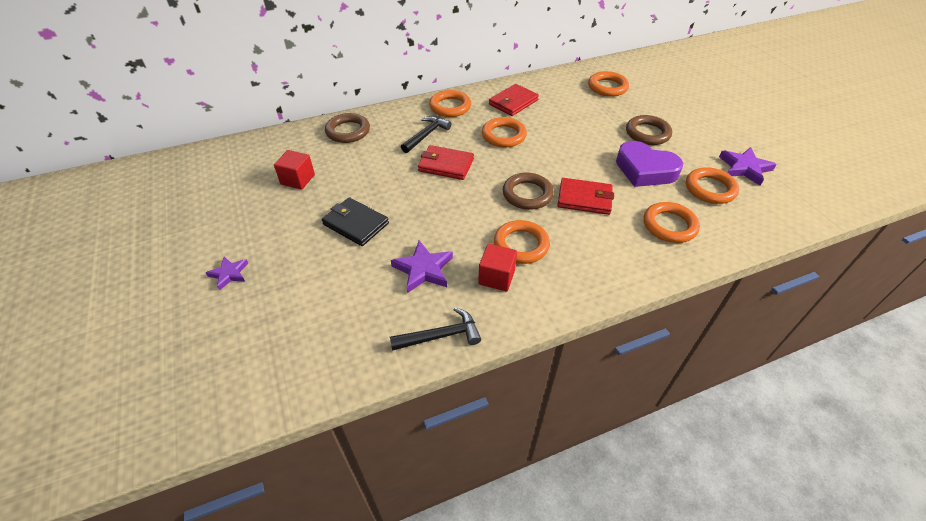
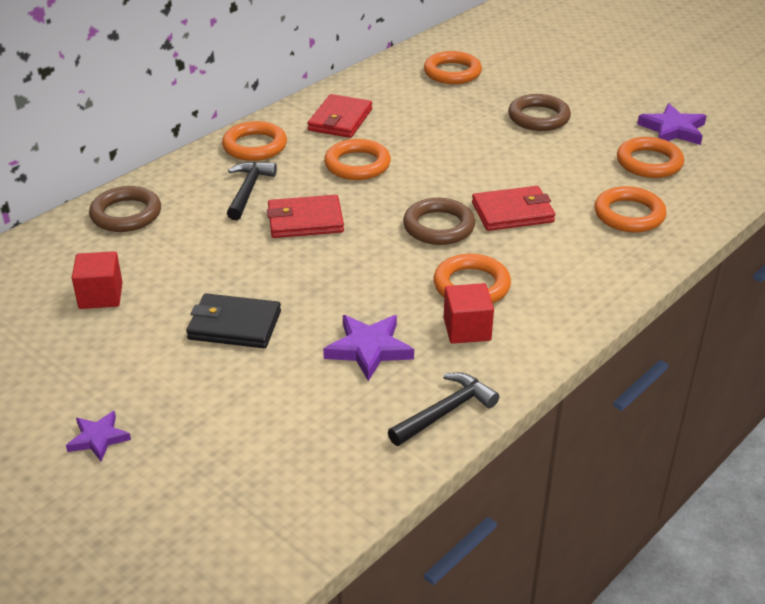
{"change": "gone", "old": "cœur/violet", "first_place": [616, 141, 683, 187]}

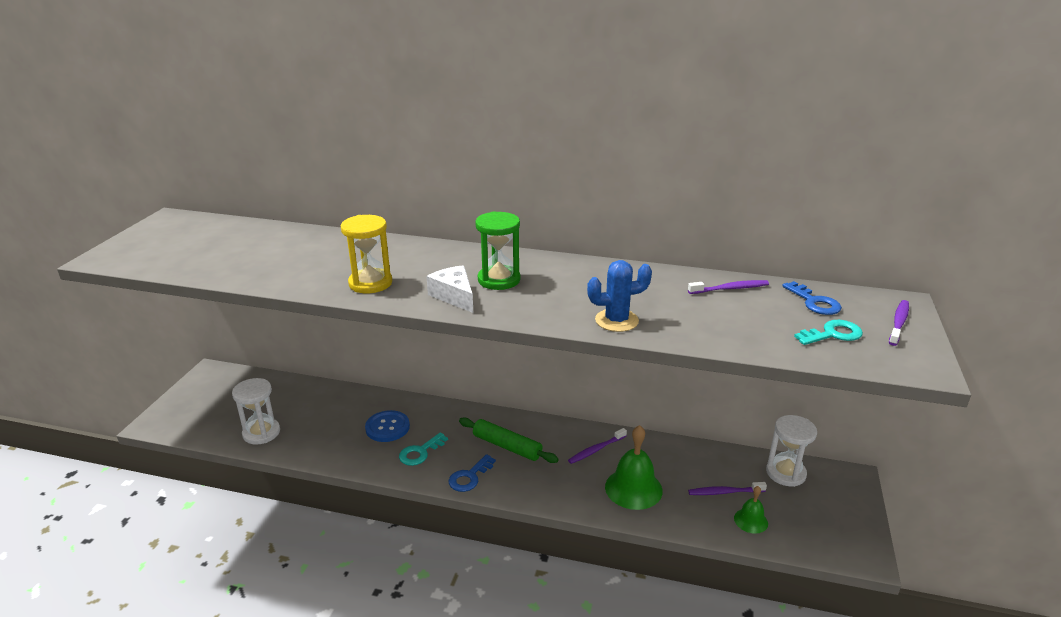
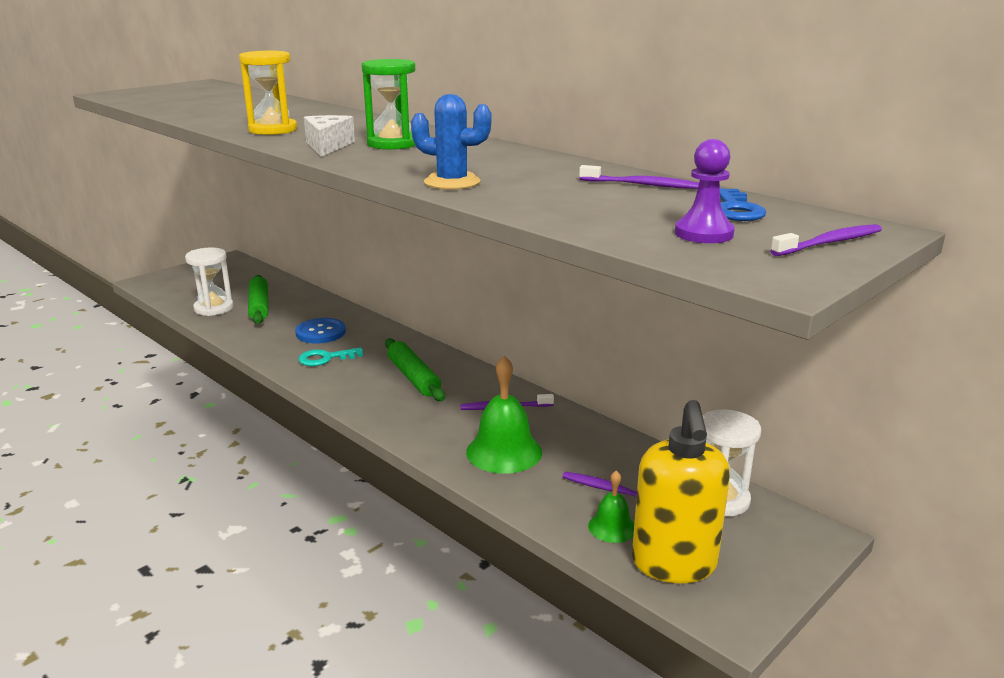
{"change": "gone", "old": "clé/bleu", "first_place": [449, 454, 496, 492]}
{"change": "swapped", "old": "clé/turquoise", "new": "pion/violet", "first_place": [794, 320, 863, 345], "second_place": [675, 139, 735, 243]}
{"change": "new", "new": "rouleau à pâtisserie/vert", "second_place": [248, 275, 268, 324]}
{"change": "new", "new": "distributeur de savon/jaune", "second_place": [632, 400, 730, 583]}

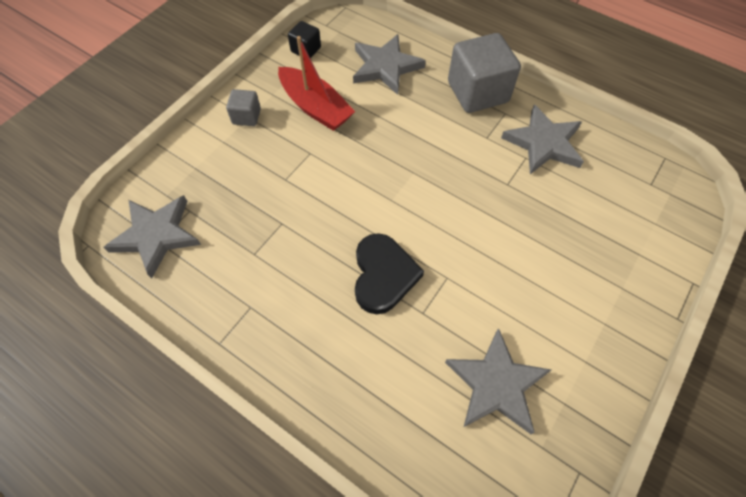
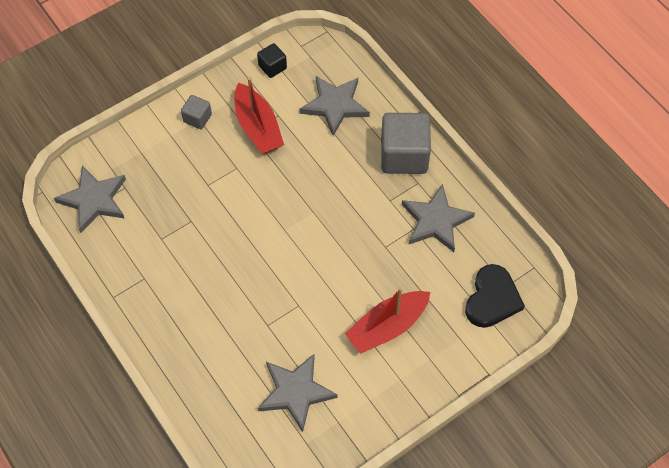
{"change": "shifted", "old": "cœur/noir", "first_place": [355, 233, 424, 314], "second_place": [465, 264, 525, 328]}
{"change": "new", "new": "bateau/rouge", "second_place": [345, 287, 430, 354]}

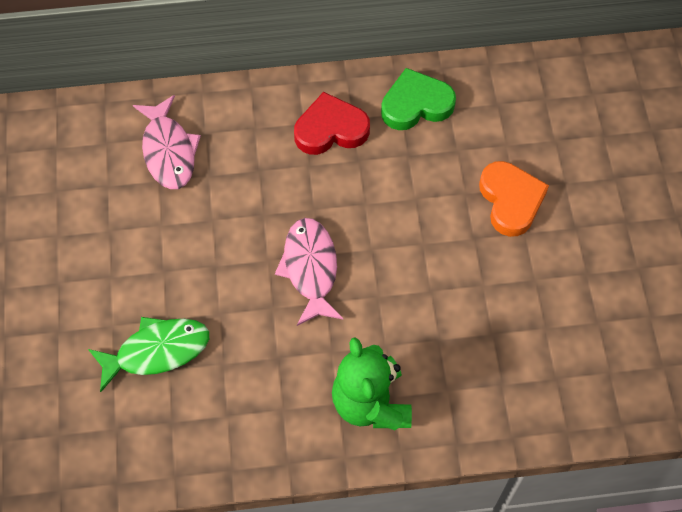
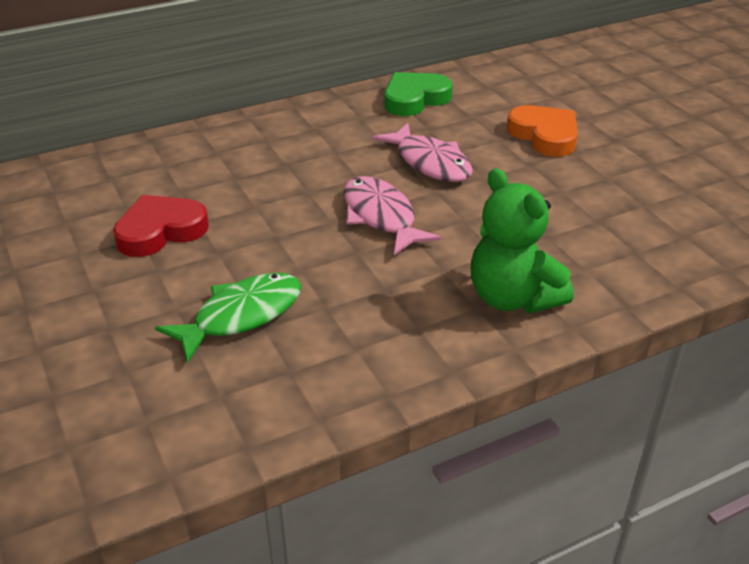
{"change": "shifted", "old": "poisson/rose", "first_place": [133, 95, 201, 189], "second_place": [372, 123, 473, 182]}
{"change": "shifted", "old": "cœur/rouge", "first_place": [294, 92, 370, 155], "second_place": [113, 195, 209, 257]}

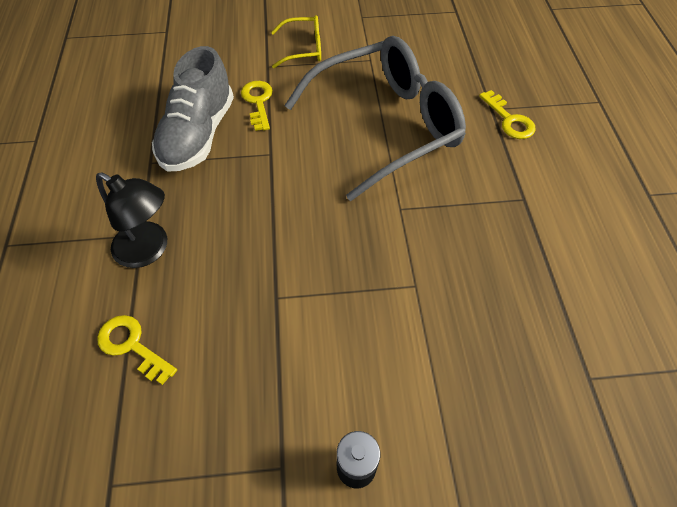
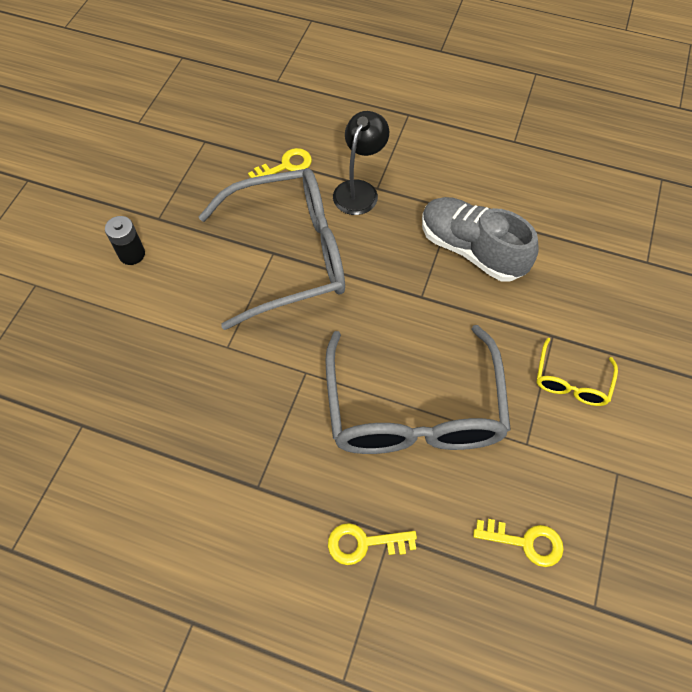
{"change": "rotated", "old": "lampe/noir", "first_place": [96, 172, 167, 268], "second_place": [333, 111, 389, 215], "degrees": 150}
{"change": "shifted", "old": "clé/jaune", "first_place": [241, 81, 273, 131], "second_place": [473, 519, 564, 567]}
{"change": "new", "new": "lunettes/gris", "second_place": [198, 168, 345, 330]}

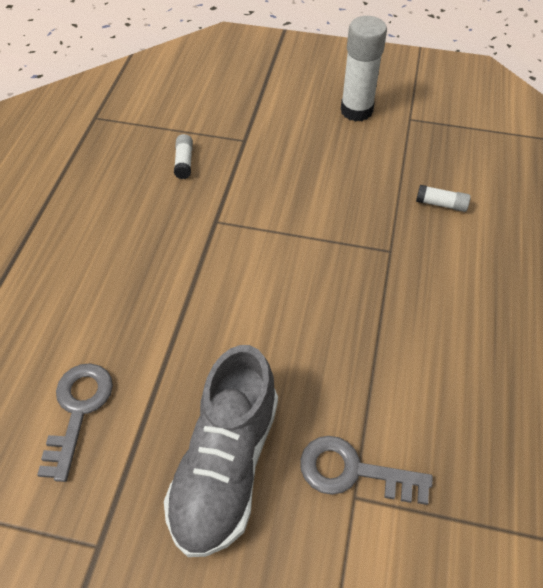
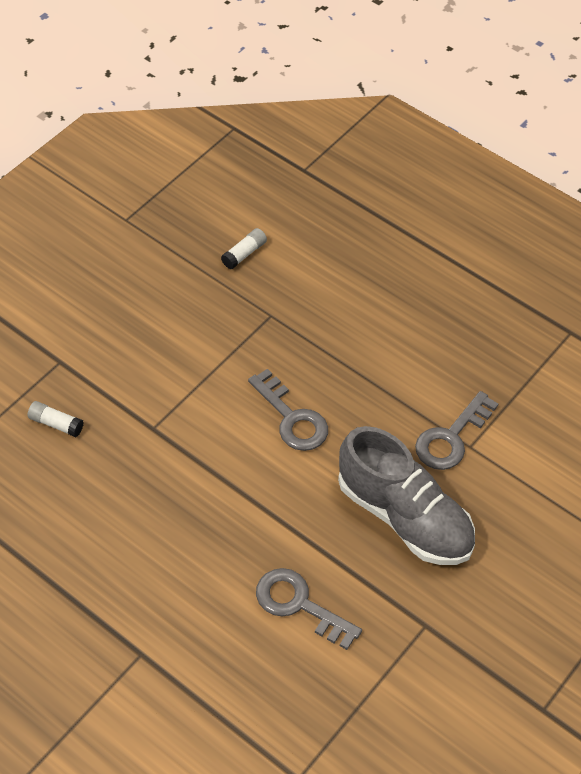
{"change": "gone", "old": "bâton de colle/blanc", "first_place": [341, 16, 387, 122]}
{"change": "new", "new": "clé/gris", "second_place": [248, 369, 328, 451]}

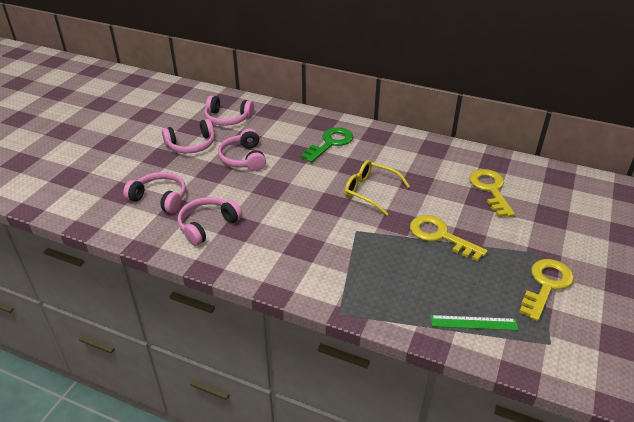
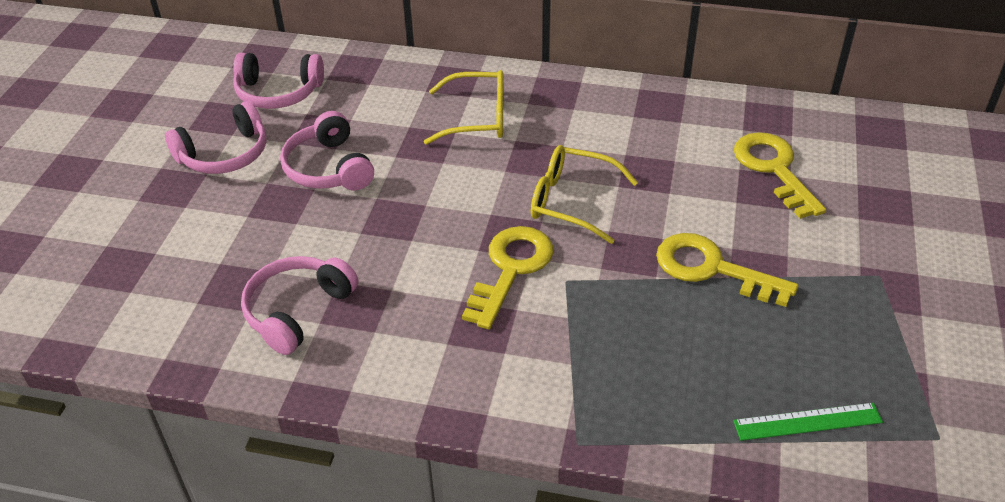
{"change": "gone", "old": "casque audio/rose", "first_place": [123, 172, 186, 213]}
{"change": "swapped", "old": "clé/vert", "new": "lunettes/jaune", "first_place": [301, 127, 353, 163], "second_place": [424, 70, 504, 145]}
{"change": "shifted", "old": "clé/jaune", "first_place": [519, 259, 574, 321], "second_place": [462, 226, 553, 329]}

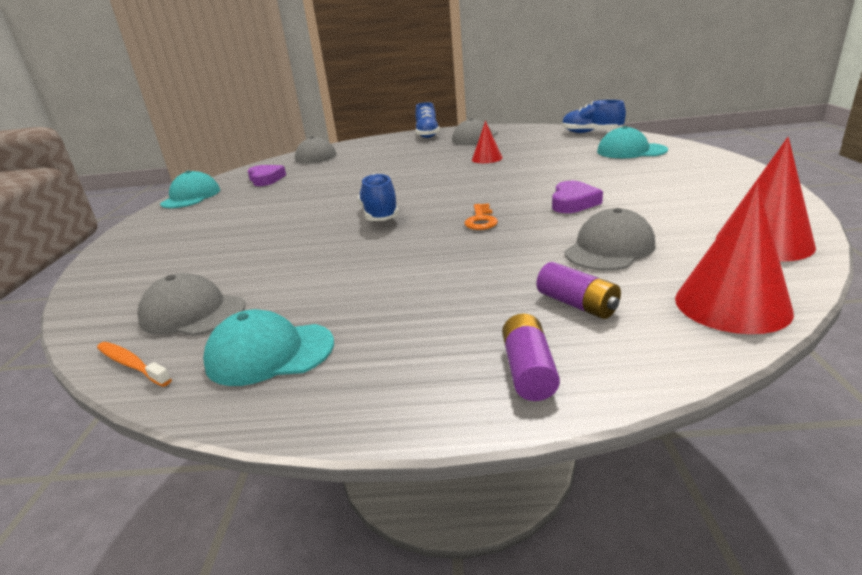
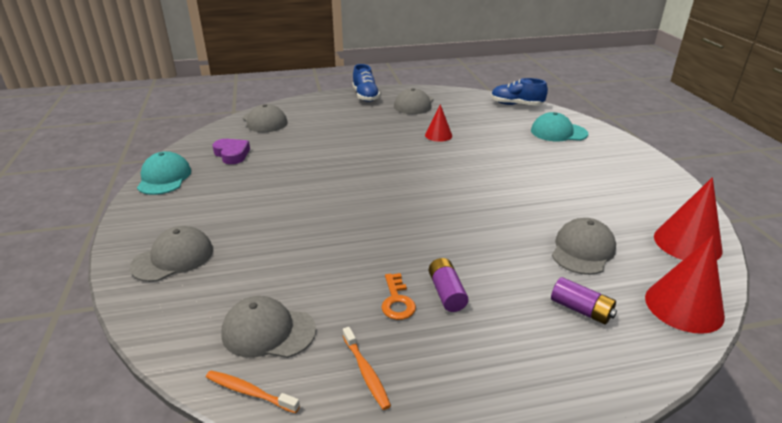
{"change": "swapped", "old": "casquette/turquoise", "new": "brosse à dents/orange", "first_place": [203, 309, 334, 386], "second_place": [343, 327, 391, 410]}
{"change": "gone", "old": "chaussure/bleu", "first_place": [358, 174, 399, 221]}
{"change": "shifted", "old": "clé/orange", "first_place": [464, 203, 498, 230], "second_place": [381, 273, 416, 320]}
{"change": "shifted", "old": "pile/violet", "first_place": [502, 314, 560, 401], "second_place": [429, 258, 468, 312]}
{"change": "gone", "old": "cœur/violet", "first_place": [552, 181, 603, 213]}
{"change": "new", "new": "casquette/gris", "second_place": [130, 226, 213, 282]}

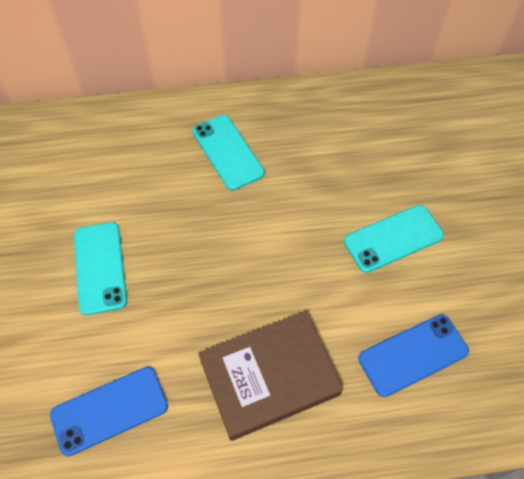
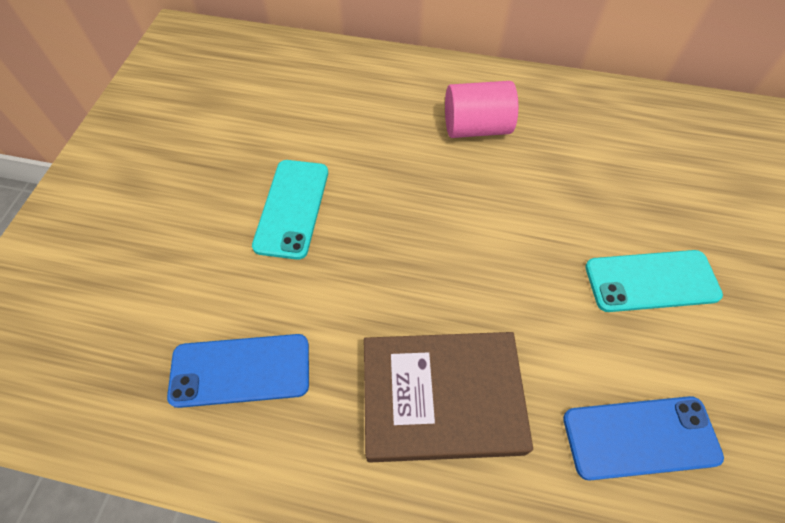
{"change": "swapped", "old": "téléphone/turquoise", "new": "cylindre/rose", "first_place": [192, 115, 265, 191], "second_place": [445, 81, 518, 138]}

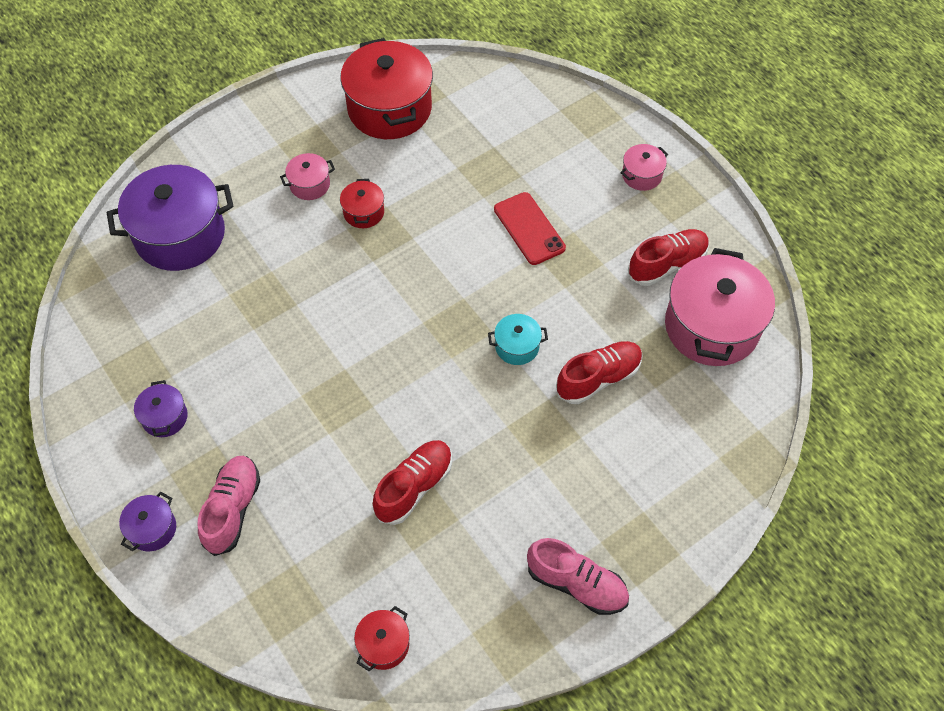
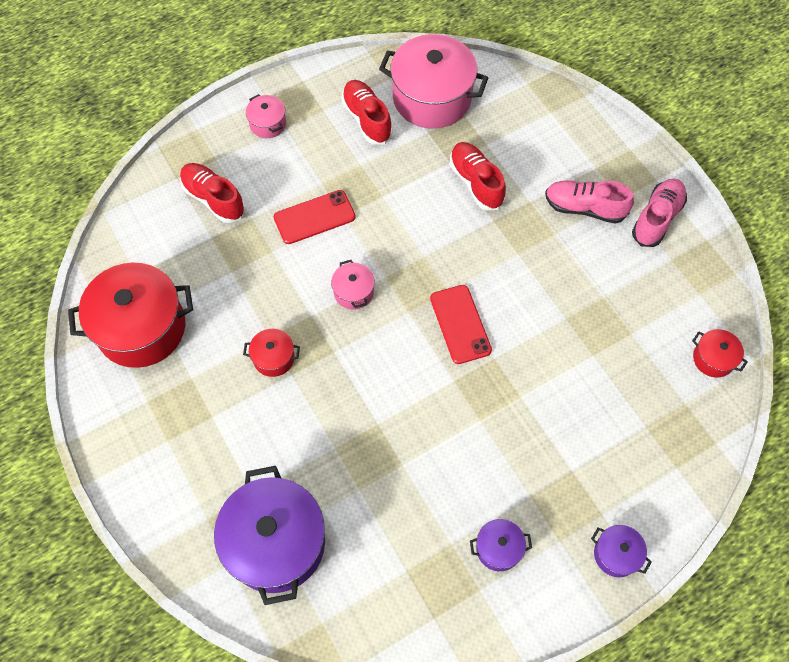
{"change": "shifted", "old": "chaussure/rose", "first_place": [198, 456, 260, 556], "second_place": [545, 180, 634, 224]}
{"change": "shifted", "old": "marmite/rose", "first_place": [280, 153, 335, 200], "second_place": [331, 260, 375, 310]}
{"change": "shifted", "old": "chaussure/rouge", "first_place": [373, 440, 452, 525], "second_place": [180, 163, 246, 223]}
{"change": "gone", "old": "marmite/turquoise", "first_place": [488, 314, 548, 365]}
{"change": "new", "new": "téléphone/rouge", "second_place": [430, 285, 492, 364]}

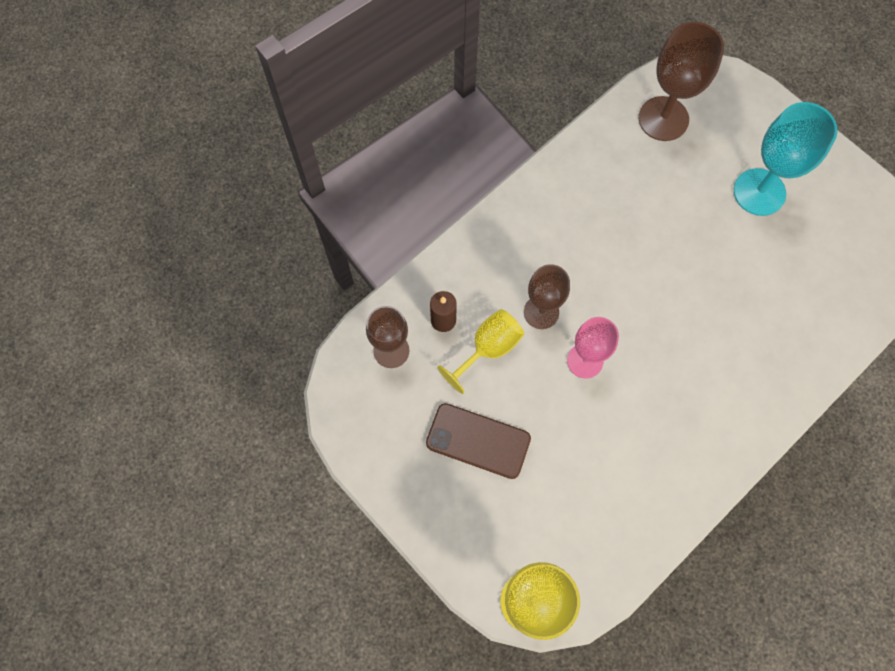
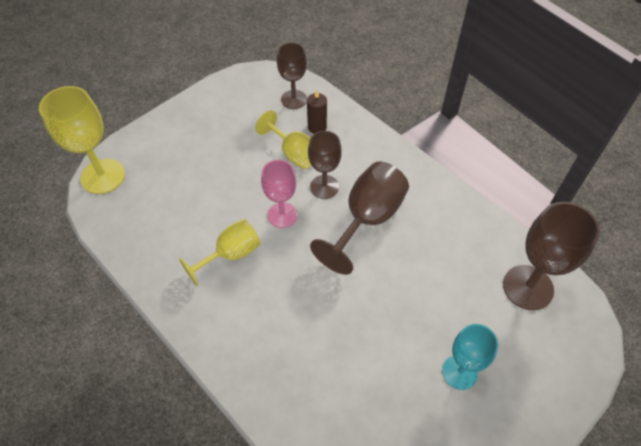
{"change": "gone", "old": "téléphone/marron", "first_place": [426, 403, 531, 479]}
{"change": "scaled", "old": "verre à pied/turquoise", "first_place": [734, 102, 838, 216], "second_place": [442, 324, 498, 390], "factor": 0.66}
{"change": "new", "new": "verre à pied/jaune", "second_place": [179, 219, 261, 286]}
{"change": "new", "new": "verre à pied/marron", "second_place": [310, 162, 409, 275]}

